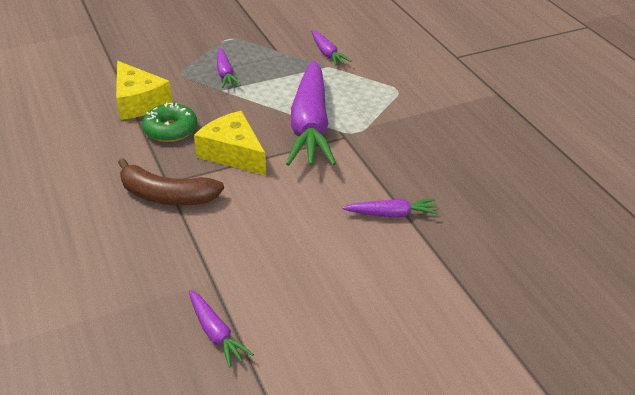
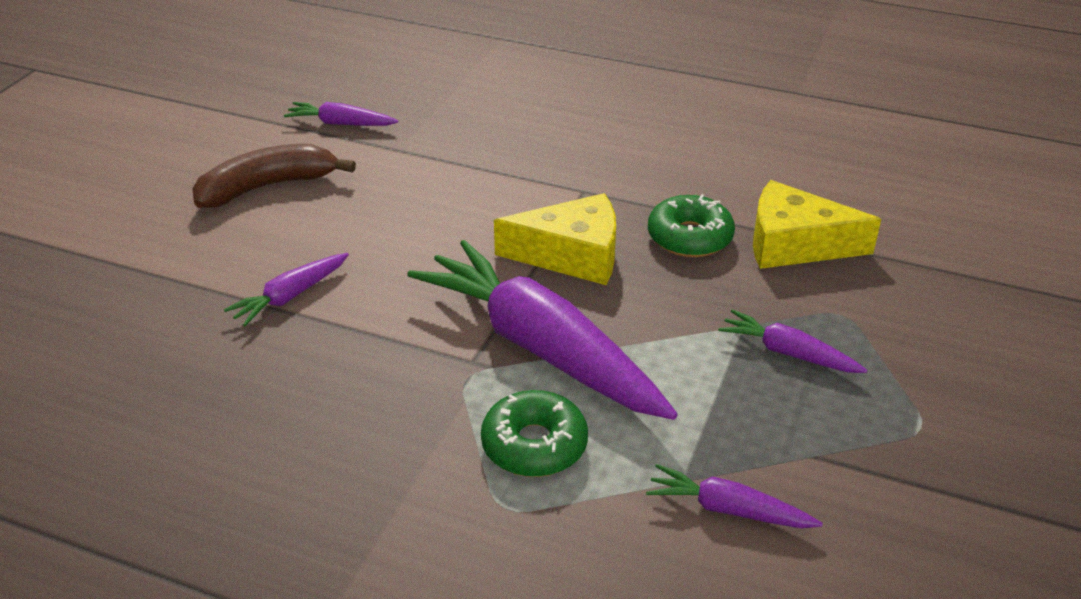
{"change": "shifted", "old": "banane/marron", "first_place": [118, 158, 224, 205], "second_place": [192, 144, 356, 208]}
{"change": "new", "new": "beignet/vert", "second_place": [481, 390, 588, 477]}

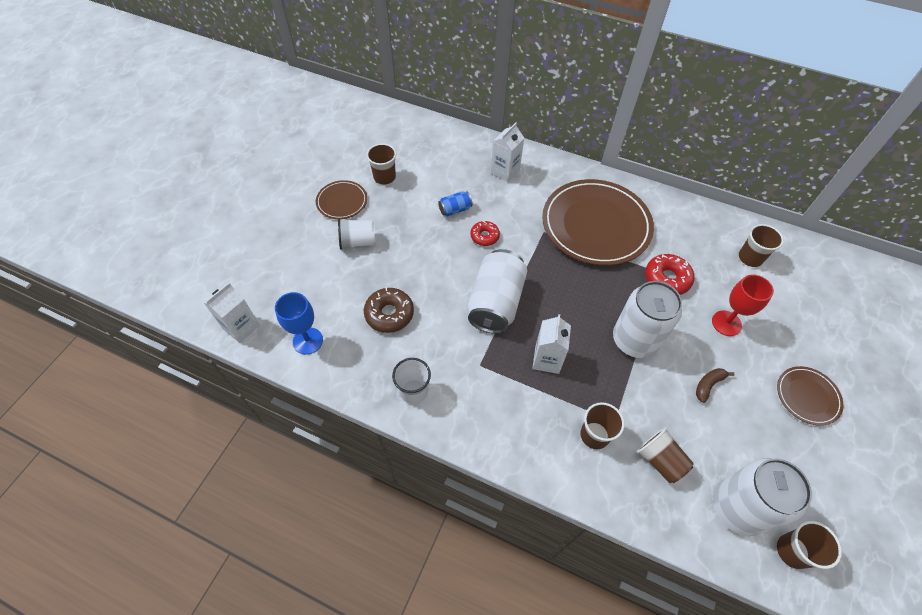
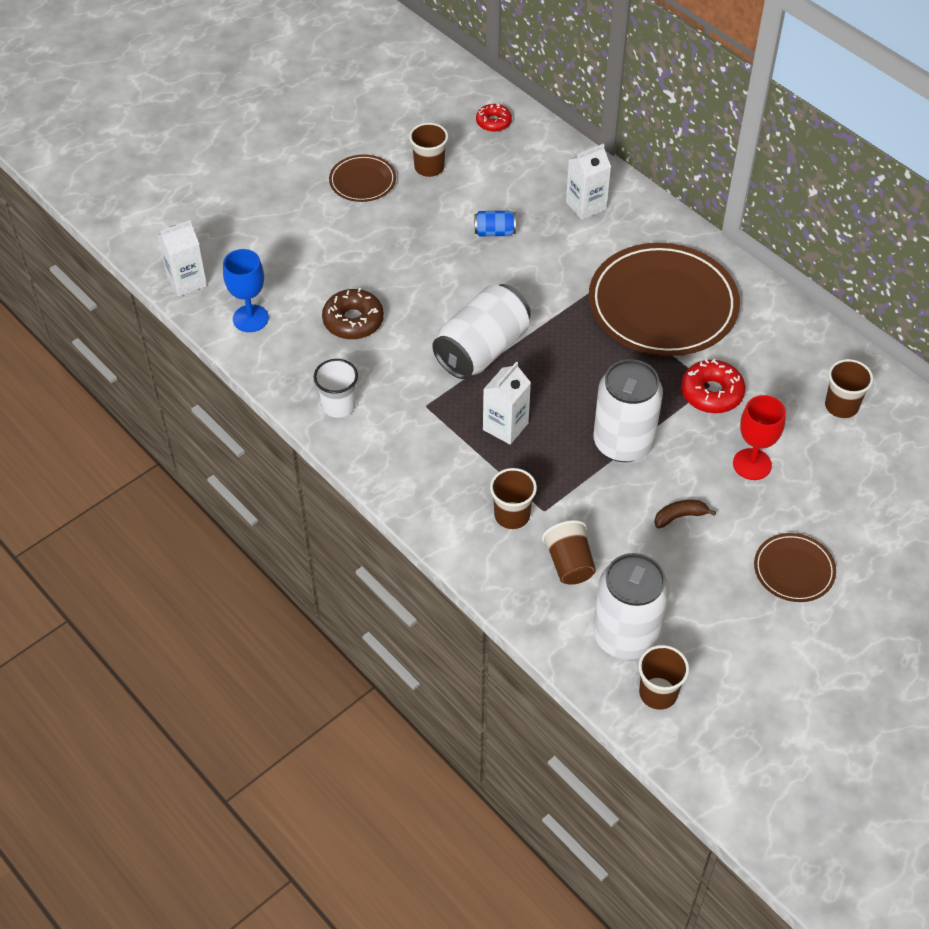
{"change": "gone", "old": "gobelet/blanc", "first_place": [338, 218, 375, 250]}
{"change": "shifted", "old": "beignet/rouge", "first_place": [470, 221, 500, 246], "second_place": [476, 104, 512, 132]}

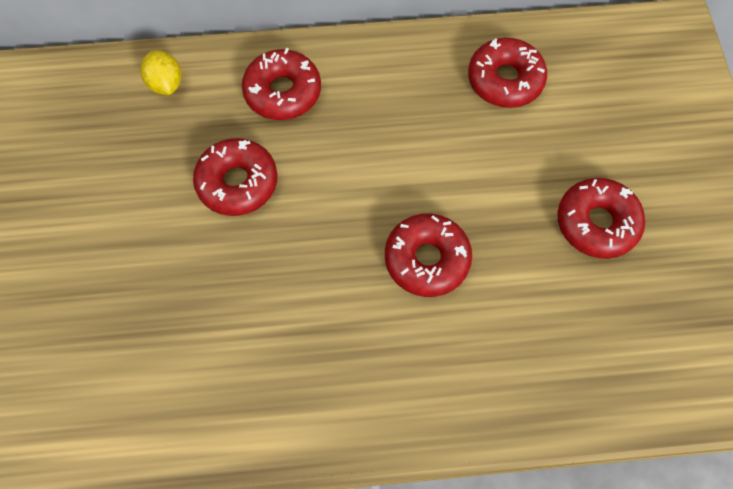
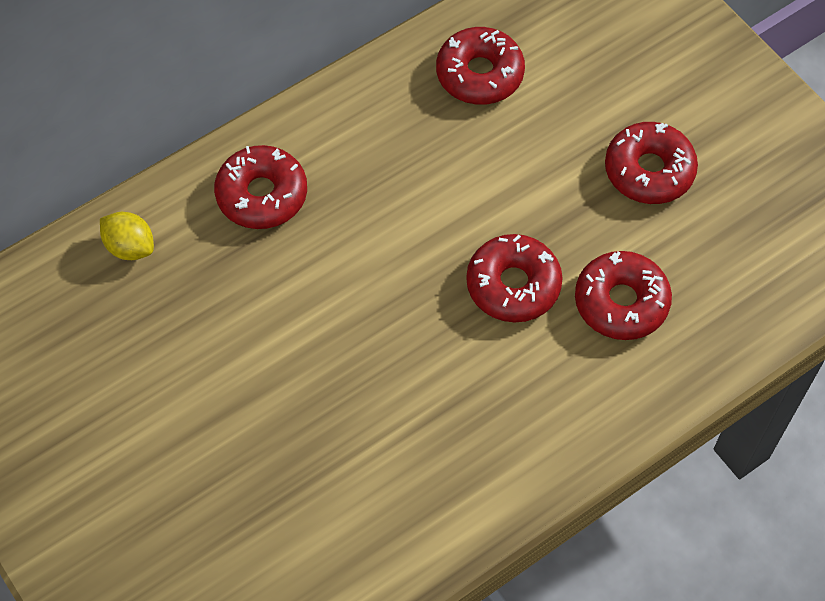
{"change": "shifted", "old": "beignet/rouge", "first_place": [193, 138, 277, 216], "second_place": [575, 251, 672, 340]}

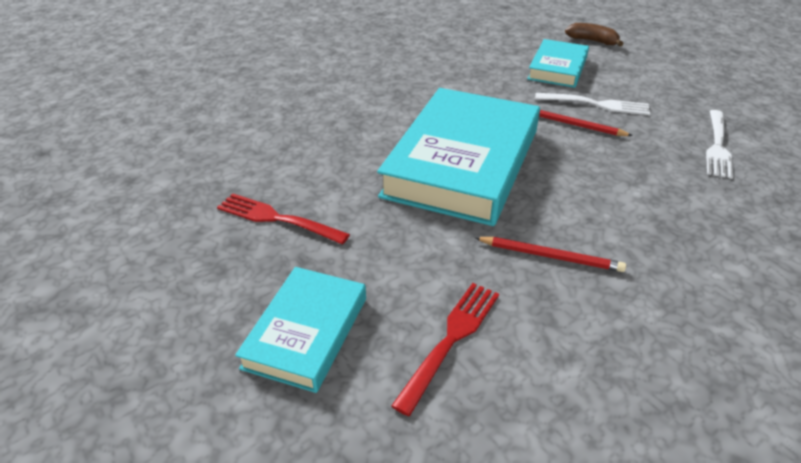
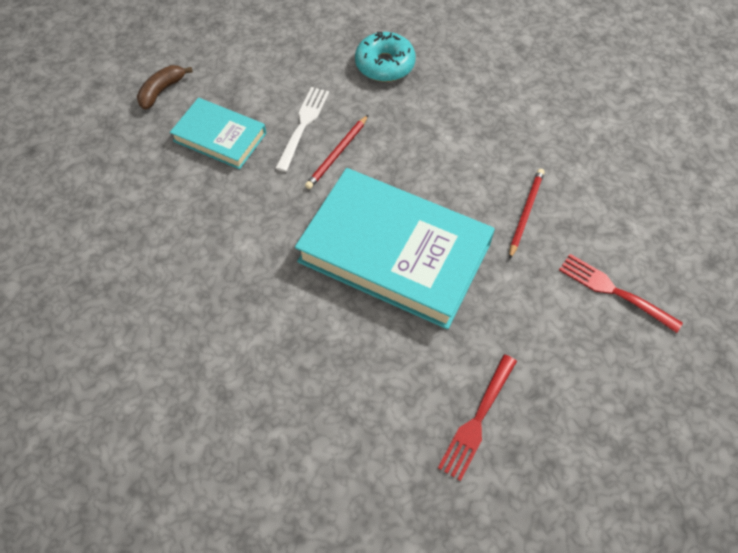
{"change": "gone", "old": "livre/turquoise", "first_place": [235, 267, 366, 393]}
{"change": "swapped", "old": "fourchette/blanc", "new": "beignet/turquoise", "first_place": [706, 110, 733, 179], "second_place": [355, 32, 416, 82]}

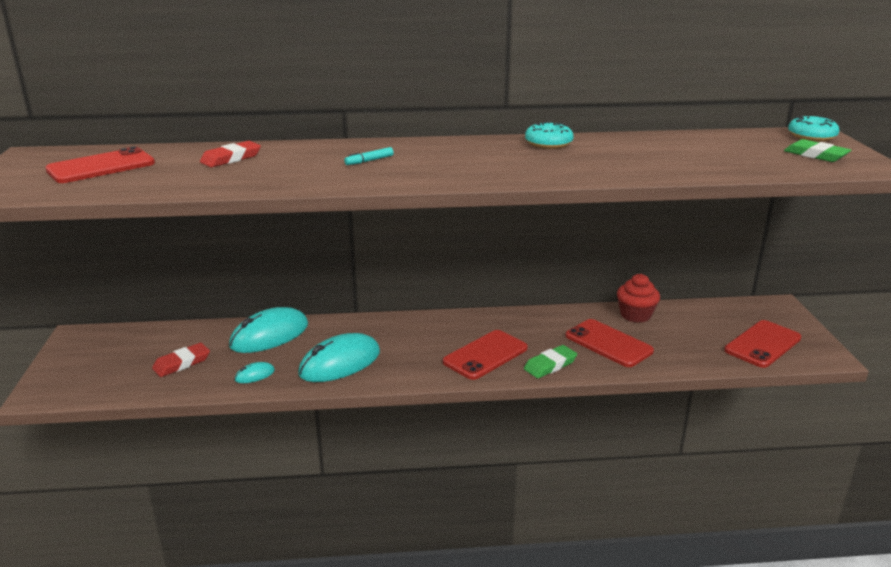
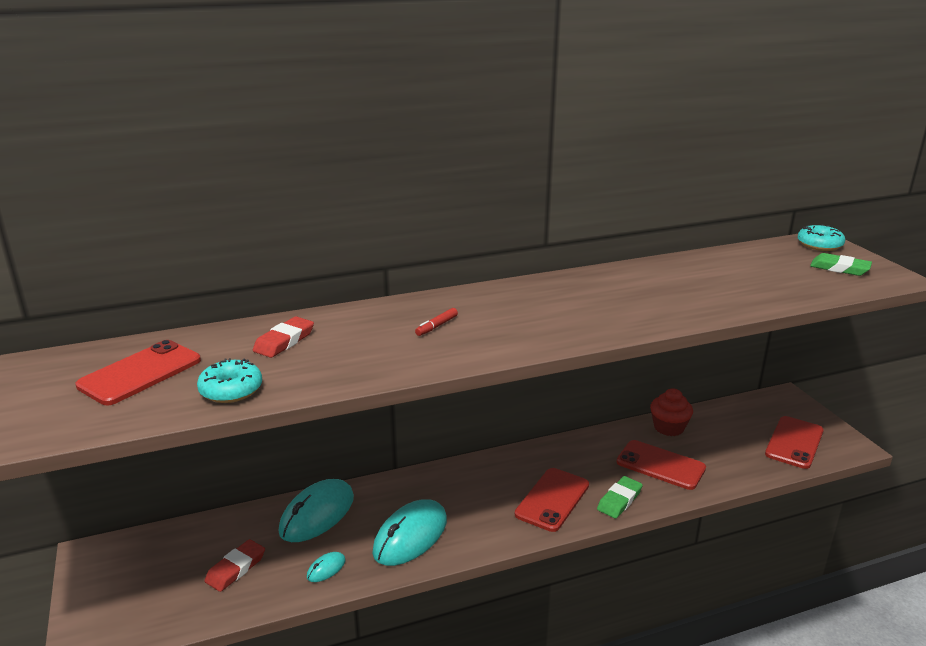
{"change": "repainted", "old": "feutre/turquoise", "new": "feutre/rouge", "first_place": [344, 147, 394, 165], "second_place": [415, 308, 458, 336]}
{"change": "shifted", "old": "beignet/turquoise", "first_place": [525, 121, 574, 149], "second_place": [197, 358, 262, 403]}

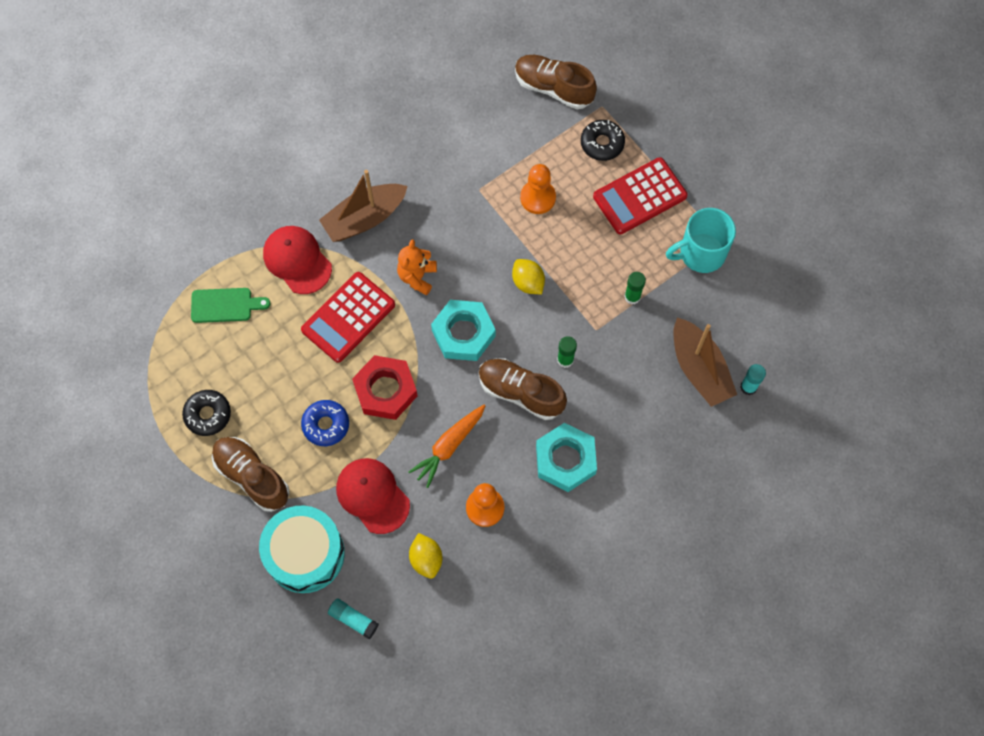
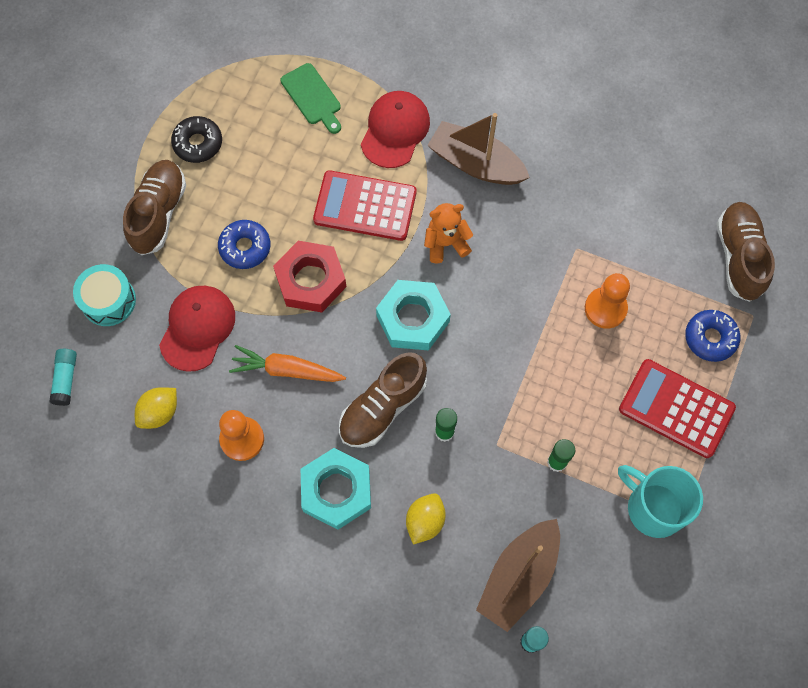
{"change": "scaled", "old": "tambour/turquoise", "first_place": [259, 505, 345, 593], "second_place": [73, 264, 136, 326], "factor": 0.64}
{"change": "rotated", "old": "chaussure/marron", "first_place": [479, 358, 567, 420], "second_place": [339, 352, 427, 448], "degrees": -135}
{"change": "shifted", "old": "citron/jaune", "first_place": [512, 259, 545, 294], "second_place": [406, 493, 446, 544]}
{"change": "repainted", "old": "beignet/noir", "new": "beignet/bleu", "first_place": [581, 120, 625, 161], "second_place": [685, 310, 740, 362]}

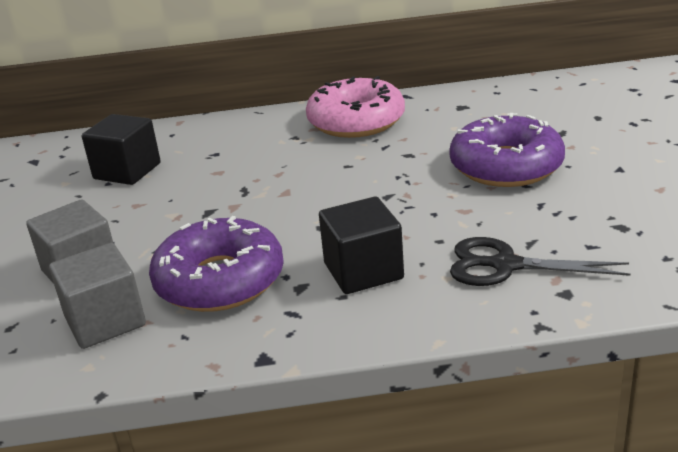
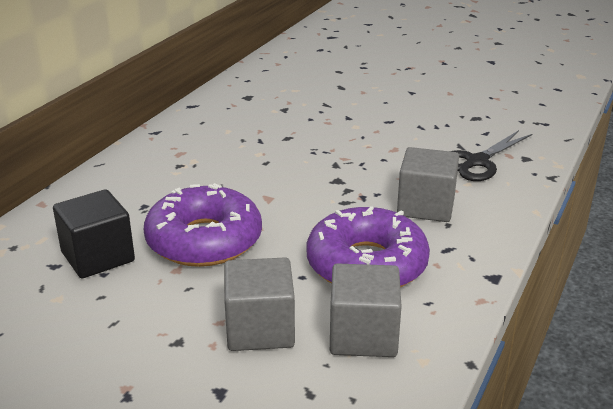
{"change": "gone", "old": "beignet/rose", "first_place": [306, 76, 405, 138]}
{"change": "repainted", "old": "cube/noir", "new": "cube/gris", "first_place": [319, 197, 404, 294], "second_place": [397, 147, 459, 222]}
{"change": "shifted", "old": "beignet/violet", "first_place": [449, 113, 565, 187], "second_place": [144, 183, 262, 267]}

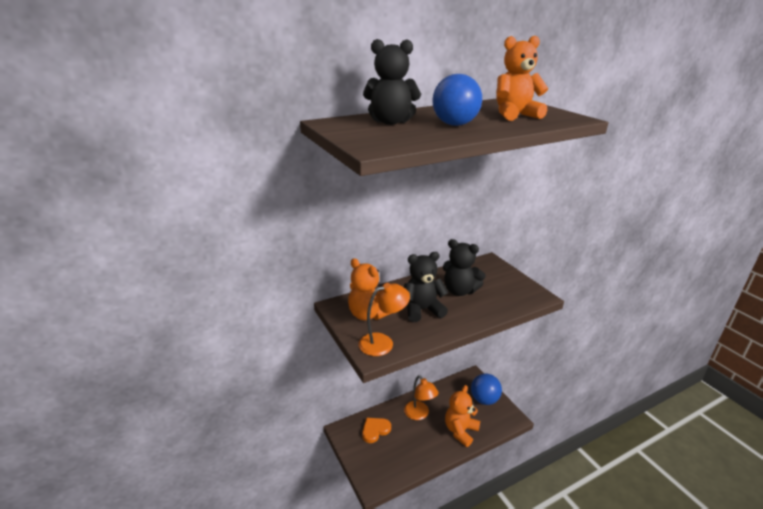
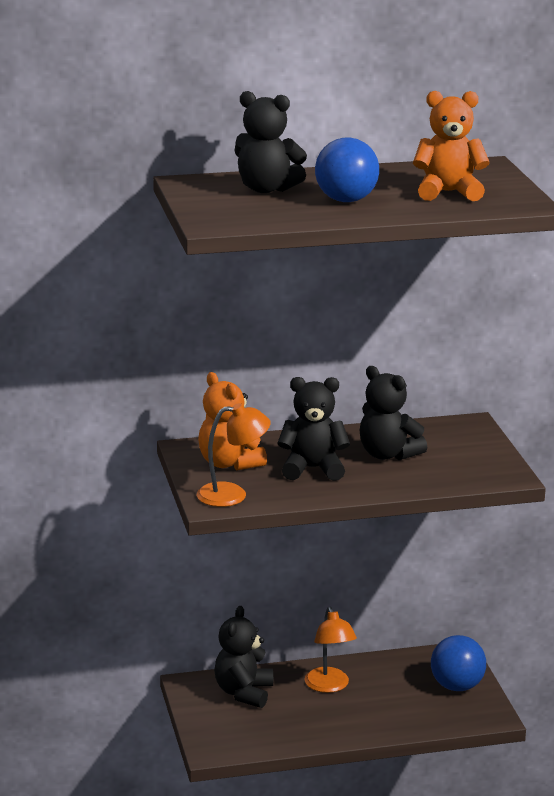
{"change": "swapped", "old": "cœur/orange", "new": "ours en peluche/noir", "first_place": [362, 418, 391, 443], "second_place": [214, 606, 273, 708]}
{"change": "gone", "old": "ours en peluche/orange", "first_place": [445, 385, 480, 447]}

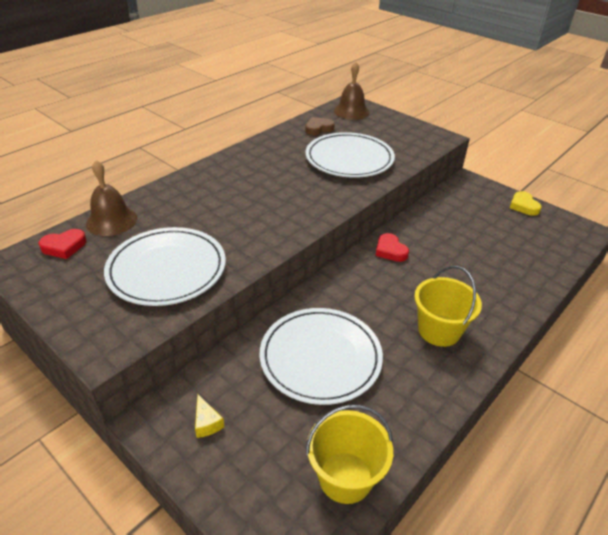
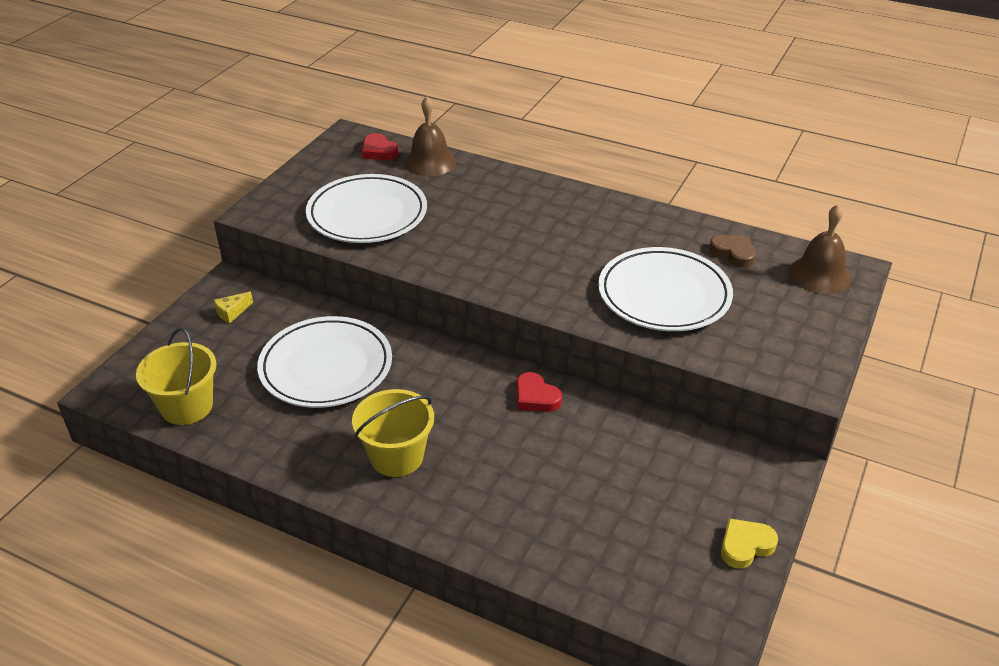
{"change": "rotated", "old": "cœur/rouge", "first_place": [375, 233, 409, 262], "second_place": [516, 372, 562, 412], "degrees": -90}

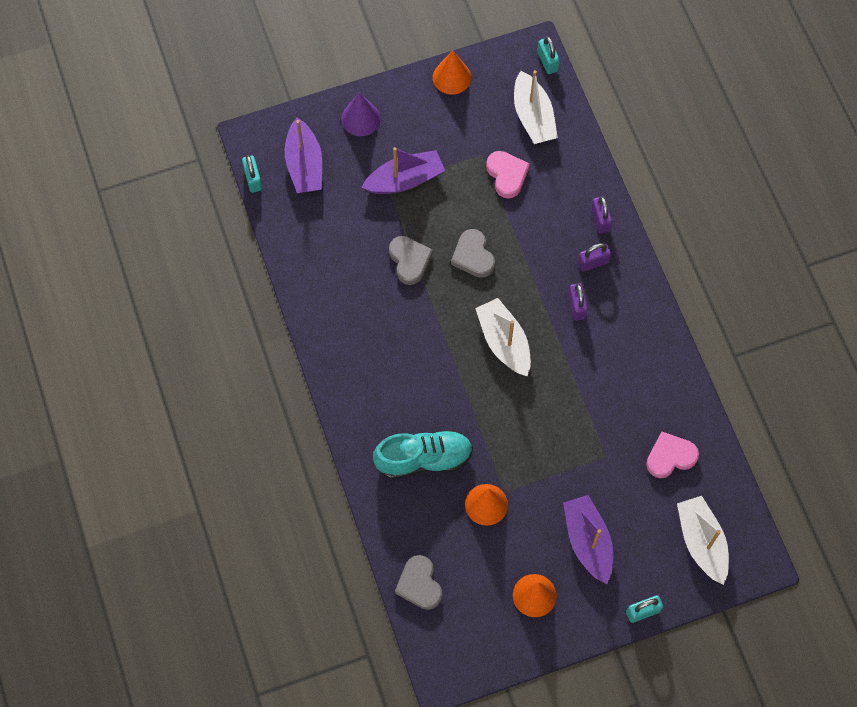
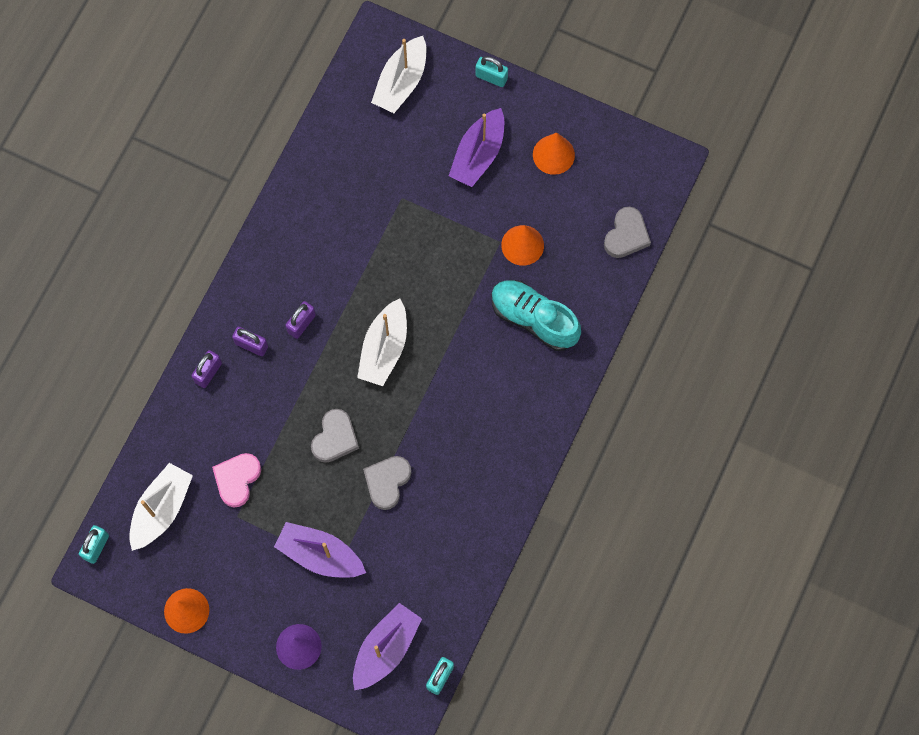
{"change": "gone", "old": "cœur/rose", "first_place": [646, 432, 699, 478]}

